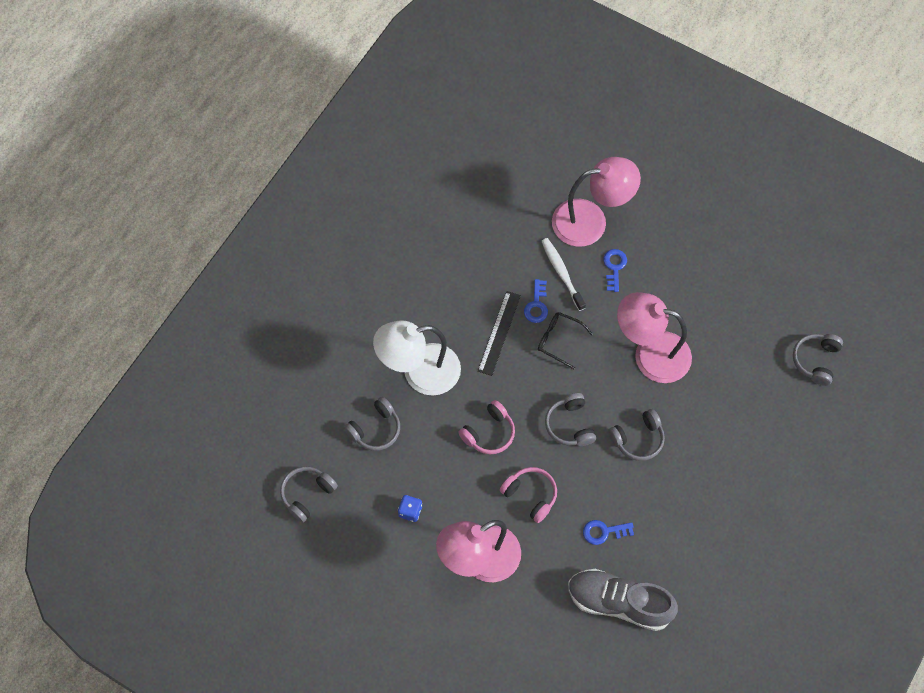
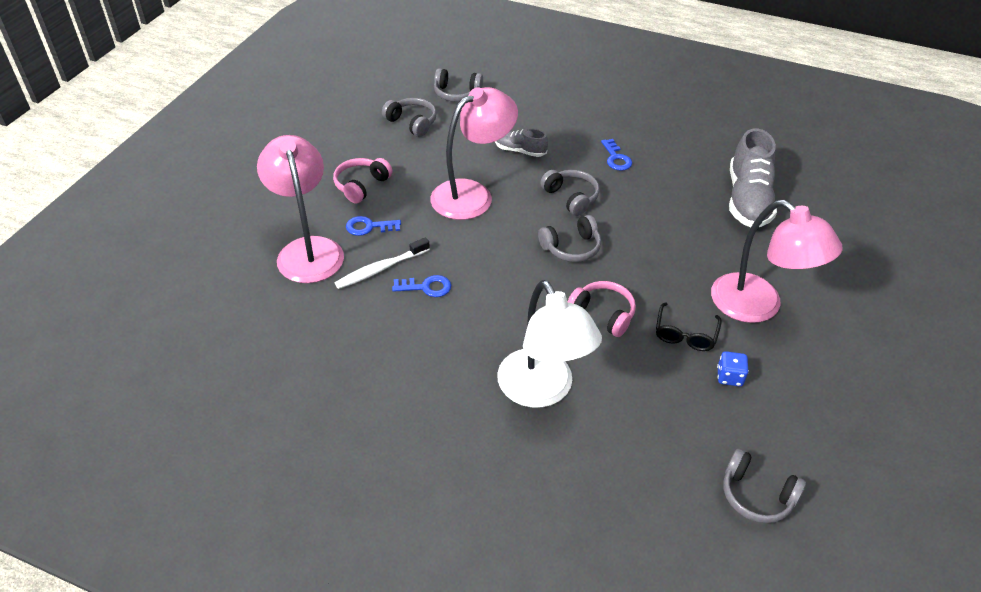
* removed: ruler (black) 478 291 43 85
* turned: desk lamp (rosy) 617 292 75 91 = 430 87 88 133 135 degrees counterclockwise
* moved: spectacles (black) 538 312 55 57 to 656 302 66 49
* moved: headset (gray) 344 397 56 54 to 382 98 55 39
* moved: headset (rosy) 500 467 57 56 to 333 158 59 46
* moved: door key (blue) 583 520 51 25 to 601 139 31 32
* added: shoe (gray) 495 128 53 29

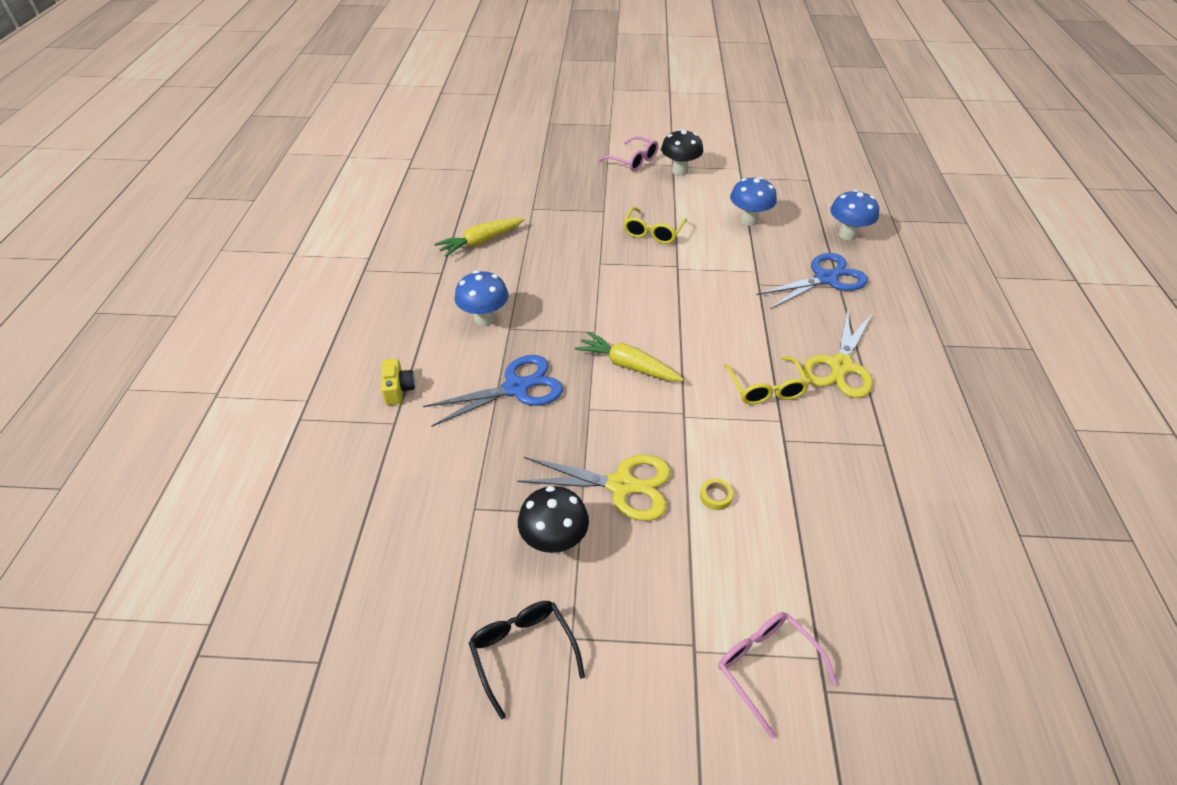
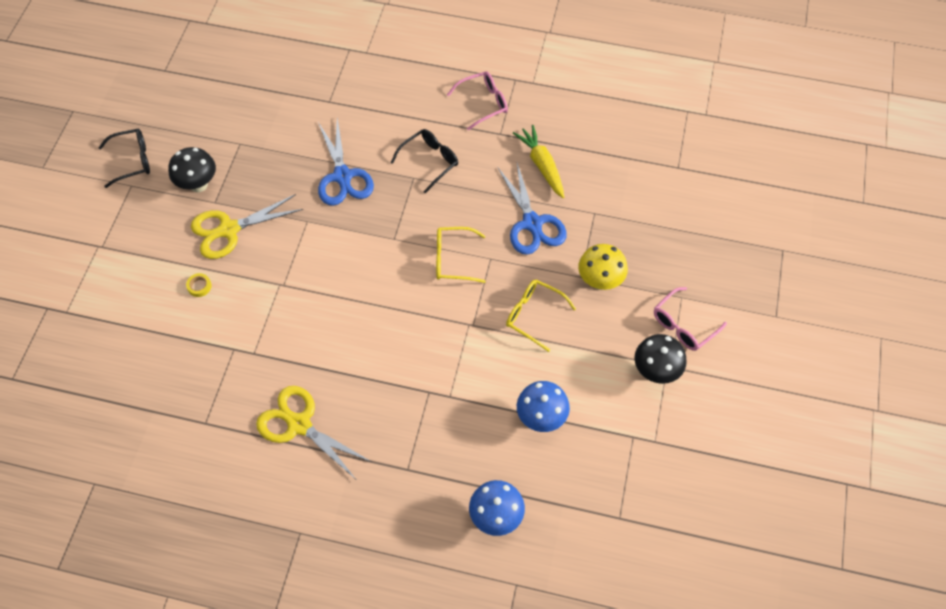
* moved: scissors (blue) 756 253 112 56 to 498 163 69 92
* replaced: toadstool (blue) 455 271 53 55 to spectacles (black) 391 129 67 65
* removed: toy carrot (bright yellow) 575 331 108 50
* moved: spectacles (bright yellow) 724 356 85 49 to 436 227 50 56
* removed: photo camera (bright yellow) 381 359 34 46
* turned: scissors (bright yellow) 517 455 154 66 = 191 194 112 65 45 degrees clockwise
* moved: spectacles (rosy) 718 612 119 126 to 447 71 61 59
* added: toadstool (bright yellow) 578 244 50 46

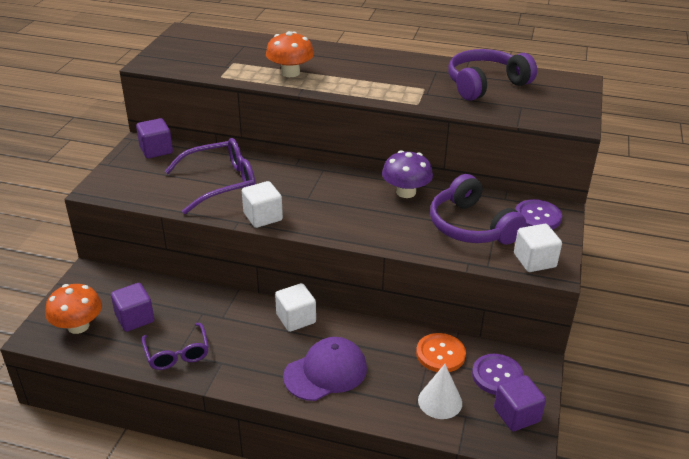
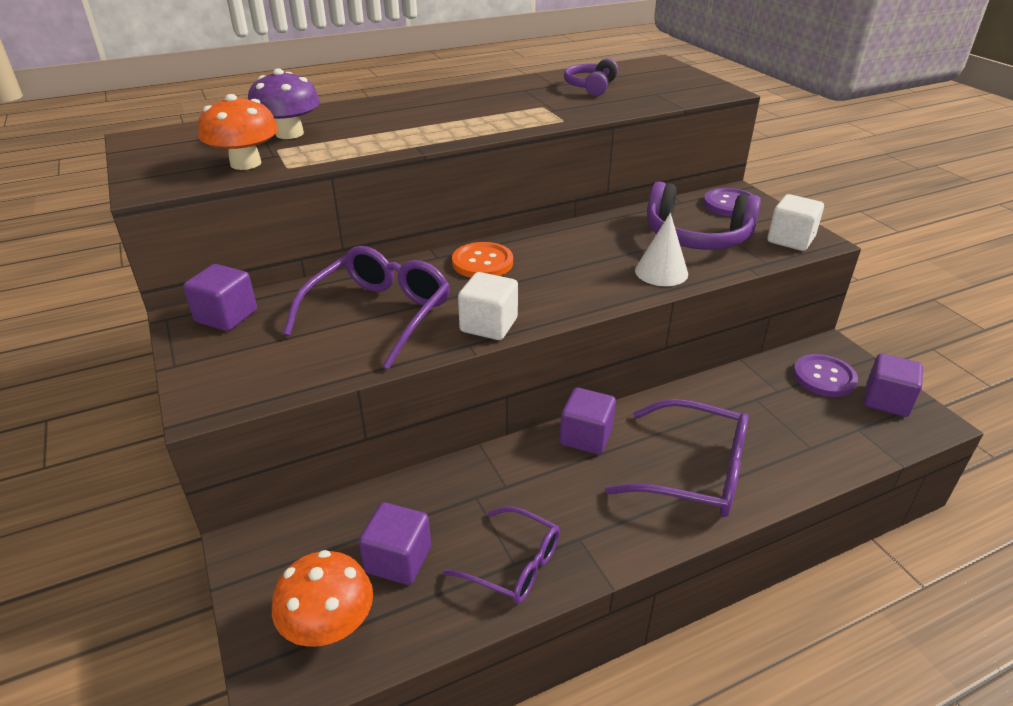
* moved: toadstool (bright orange) 266 31 48 46 to 198 94 80 76
* resized: headset (royal purple) 448 49 89 52 = 564 58 54 38 x0.58
* moved: toadstool (royal purple) 382 150 51 48 to 248 69 72 70
* recoloured: solid cube (pure white) 275 283 41 49 to solid cube (royal purple) 560 387 56 68
* moved: sewing button (bright orange) 416 333 50 39 to 452 242 61 36
* replaced: cap (royal purple) 283 337 84 64 to spectacles (royal purple) 605 399 144 118
* moved: cone (pure white) 418 364 44 55 to 635 213 53 73

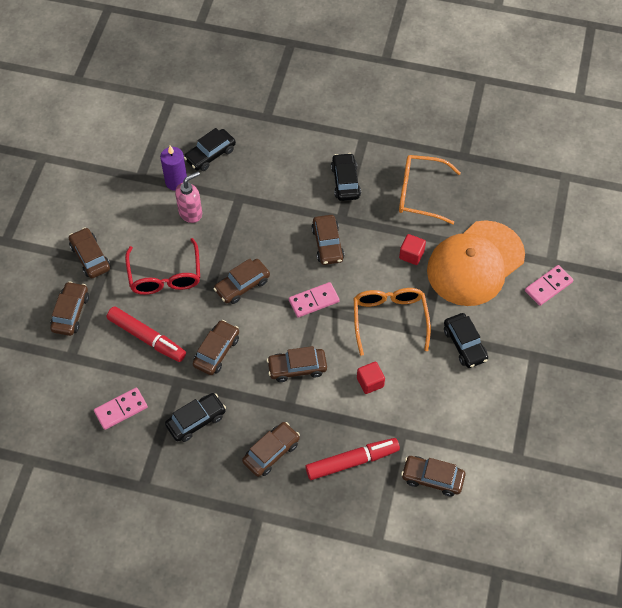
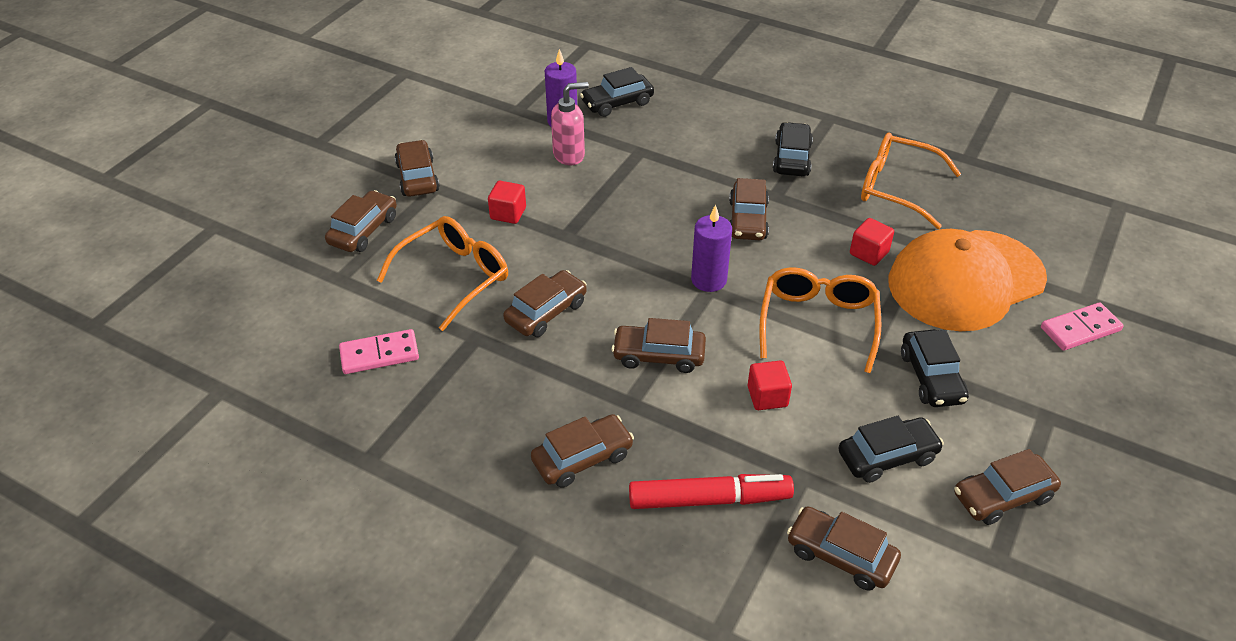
* replaced: spectacles (crimson) 125 238 75 57 to solid cube (crimson) 488 181 38 43
* moved: toy car (russet) 213 258 57 46 to 954 449 107 76
* replaced: domino tile (rosy) 289 282 50 36 to pillar candle (royal purple) 691 204 41 88
* replaced: marker pen (crimson) 107 306 79 56 to spectacles (bright orange) 377 216 131 115
* moved: toy car (black) 165 393 61 49 to 838 416 106 67

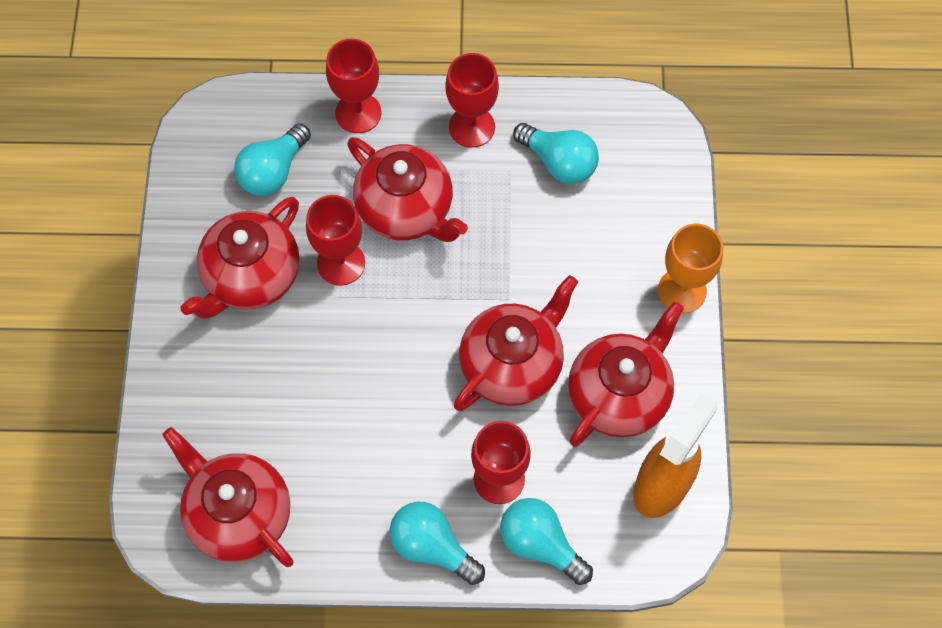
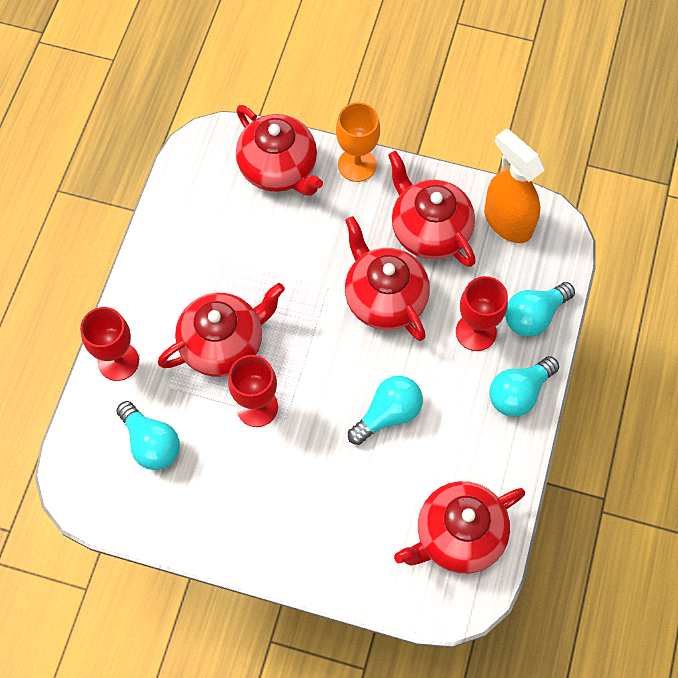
* removed: goblet (crimson) 445 53 54 94
* moved: bulb (turquoise) 513 123 86 61 to 348 376 75 69
* moved: china teapot (crimson) 181 197 119 121 to 236 105 87 91

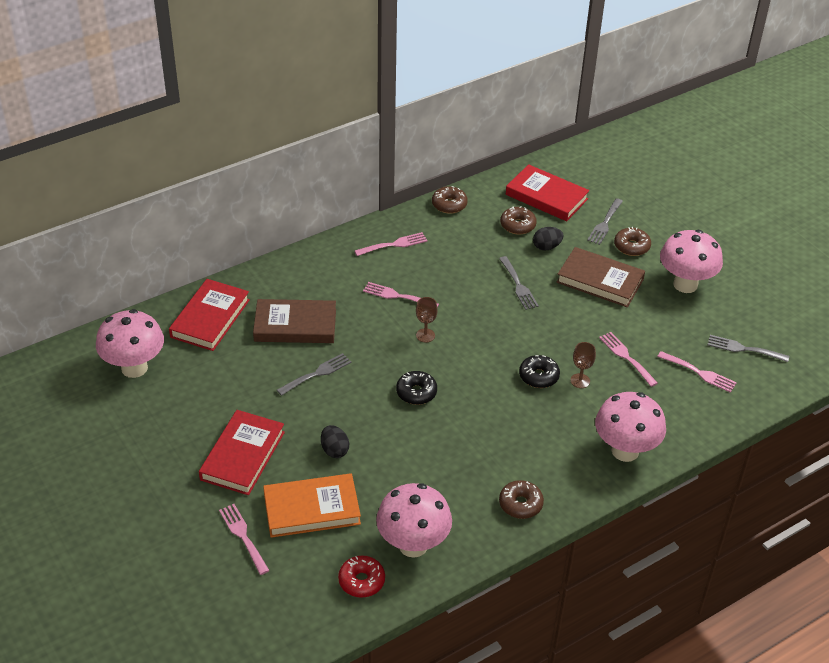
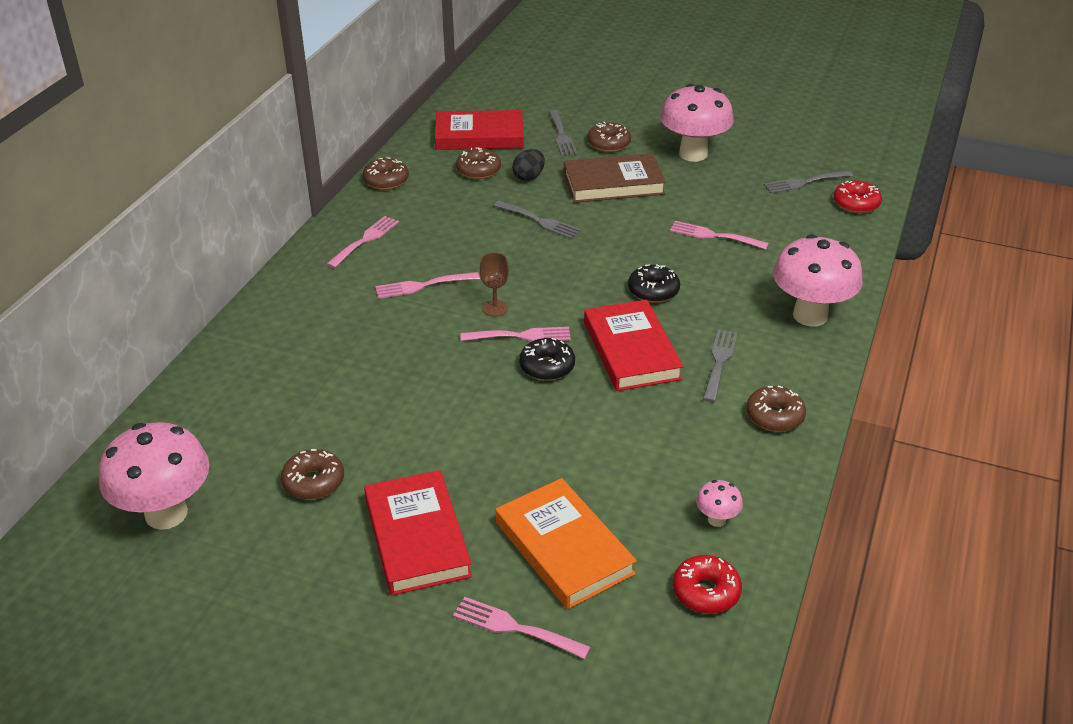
* moved: hardback (crimson) 169 279 81 72 to 584 299 100 92
* removed: hardback (russet) 253 299 83 44
* removed: goblet (russet) 571 342 25 46
* moved: dinner fork (rosy) 657 351 80 42 to 460 327 111 15
* moved: dinner fork (gray) 277 353 74 43 to 703 329 35 73
* removed: egg (black) 321 425 28 33
* turned: hardback (bright orange) 263 473 98 65 = 496 478 141 131 75 degrees counterclockwise
* resized: toadstool (rosy) 376 483 76 75 = 696 480 47 47 x0.44
* added: donut (crimson) 834 180 48 34
* added: donut (russet) 281 449 63 51

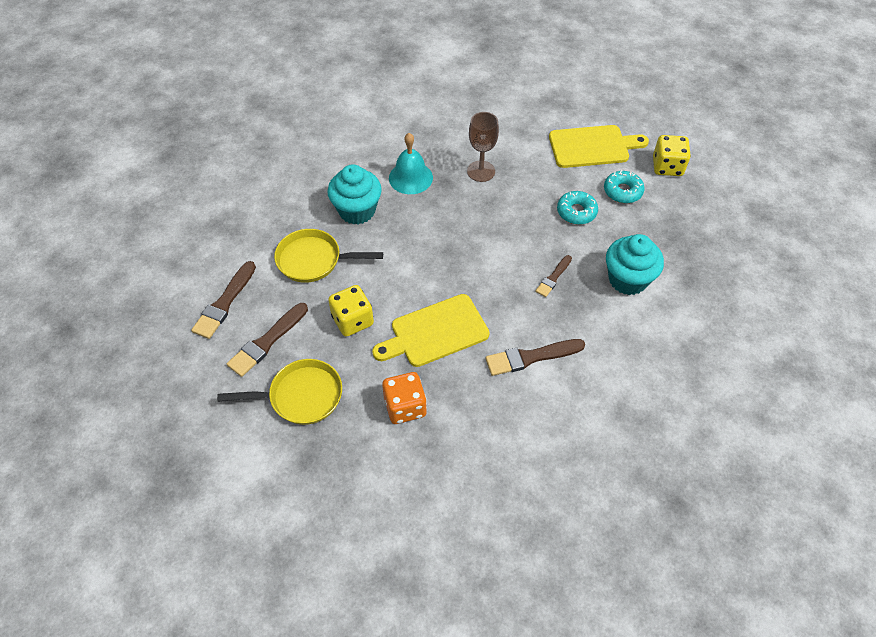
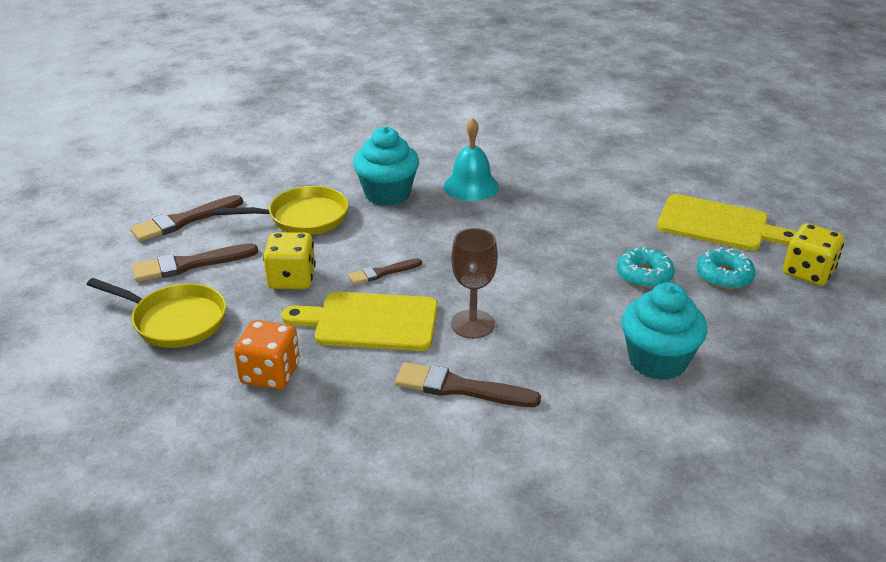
* moved: goblet (russet) 467 112 32 70 to 451 228 47 111
* turned: pan (bright yellow) 274 229 109 54 = 213 186 136 49 135 degrees clockwise
* moved: brush (russet) 535 255 37 42 to 348 258 74 27

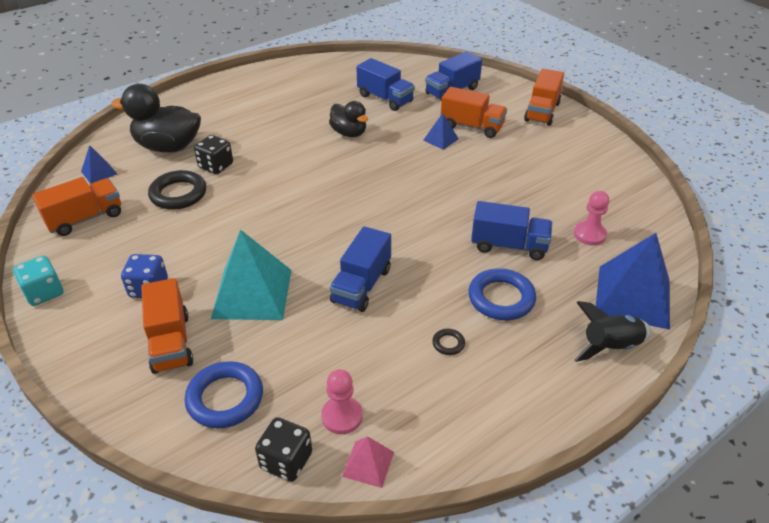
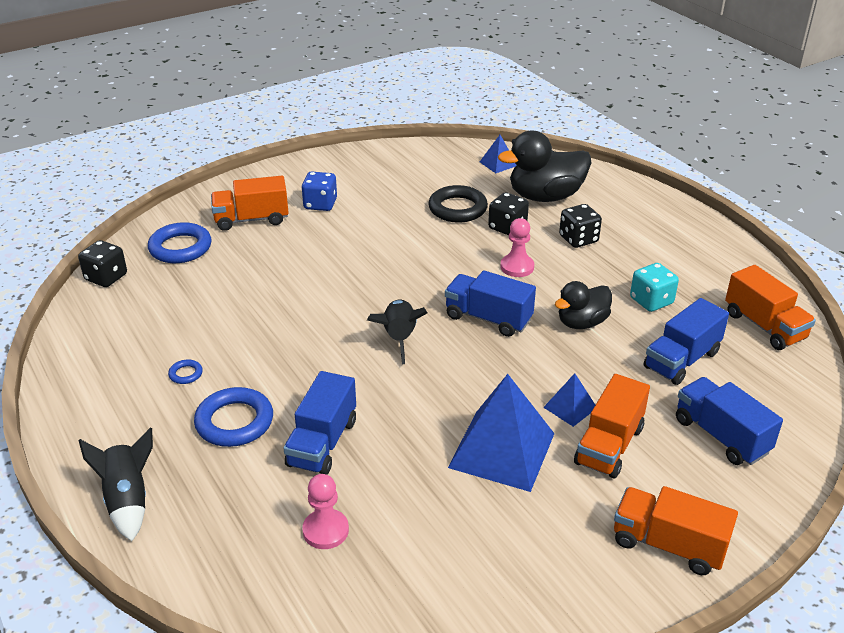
* turned: duck (black) 111 84 90 69 = 498 131 94 71 120 degrees counterclockwise
* moved: truck (bright orange) 32 177 89 59 to 725 265 91 85
* moved: truck (blue) 329 226 62 86 to 445 270 91 67
* removed: pyramid (turquoise) 211 229 80 91
* moved: pyramid (blue) 596 233 74 97 to 448 374 107 118
* moved: die (turquoise) 13 256 50 50 to 630 263 49 49
* recoloured: hoop (black) 432 329 33 26 to hoop (blue) 168 359 35 25
* moved: pawn (rosy) 321 369 42 65 to 501 218 33 59
* removed: pyramid (rosy) 342 436 52 52
* added: die (black) 559 204 43 44
* added: rocket (black) 367 300 61 64

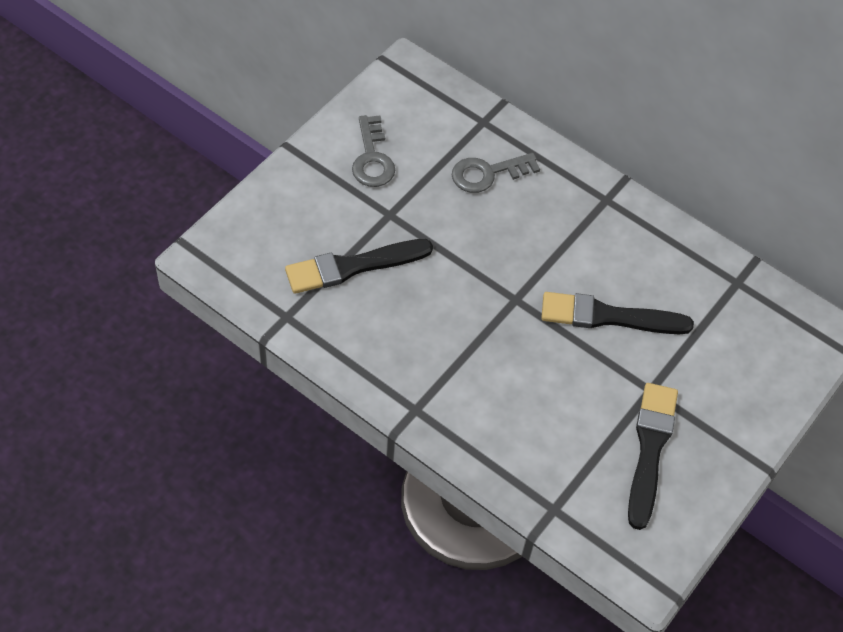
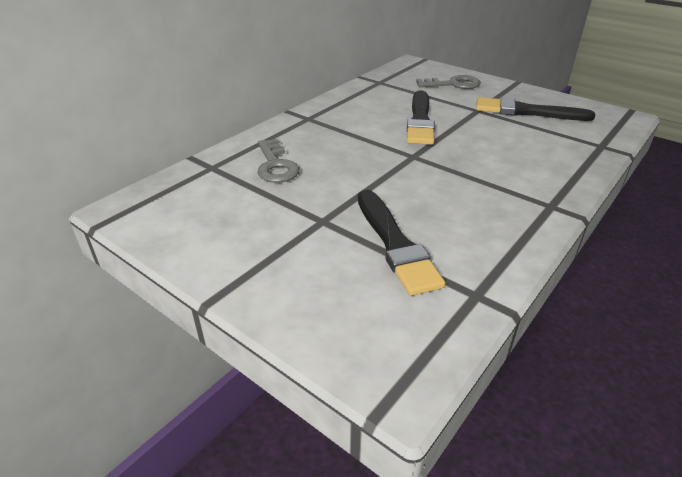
* moved: door key (gray) 352 115 43 72 to 416 75 65 14

